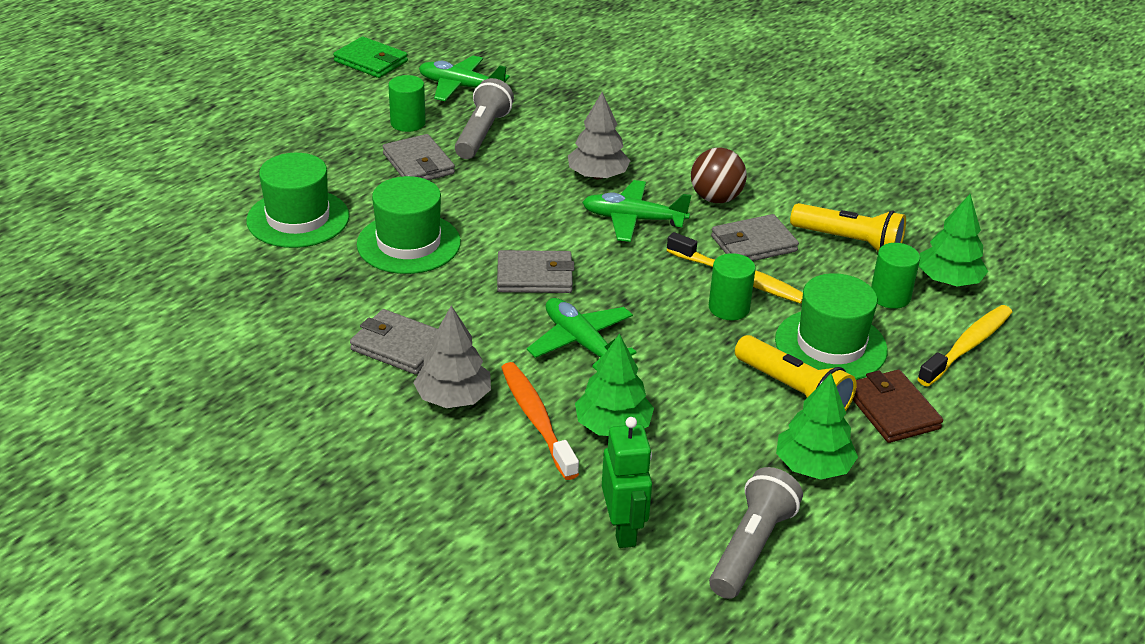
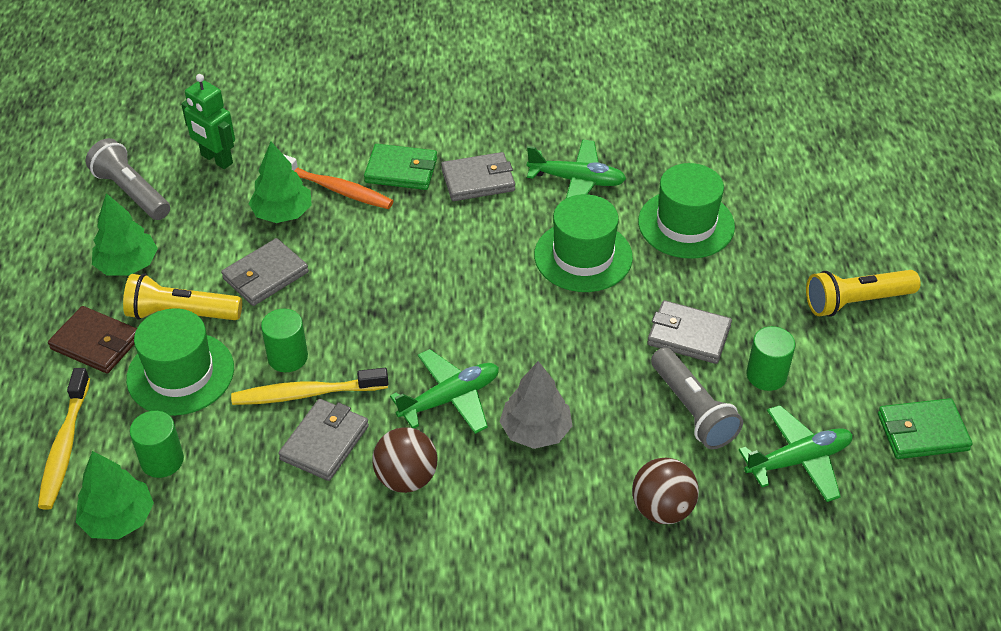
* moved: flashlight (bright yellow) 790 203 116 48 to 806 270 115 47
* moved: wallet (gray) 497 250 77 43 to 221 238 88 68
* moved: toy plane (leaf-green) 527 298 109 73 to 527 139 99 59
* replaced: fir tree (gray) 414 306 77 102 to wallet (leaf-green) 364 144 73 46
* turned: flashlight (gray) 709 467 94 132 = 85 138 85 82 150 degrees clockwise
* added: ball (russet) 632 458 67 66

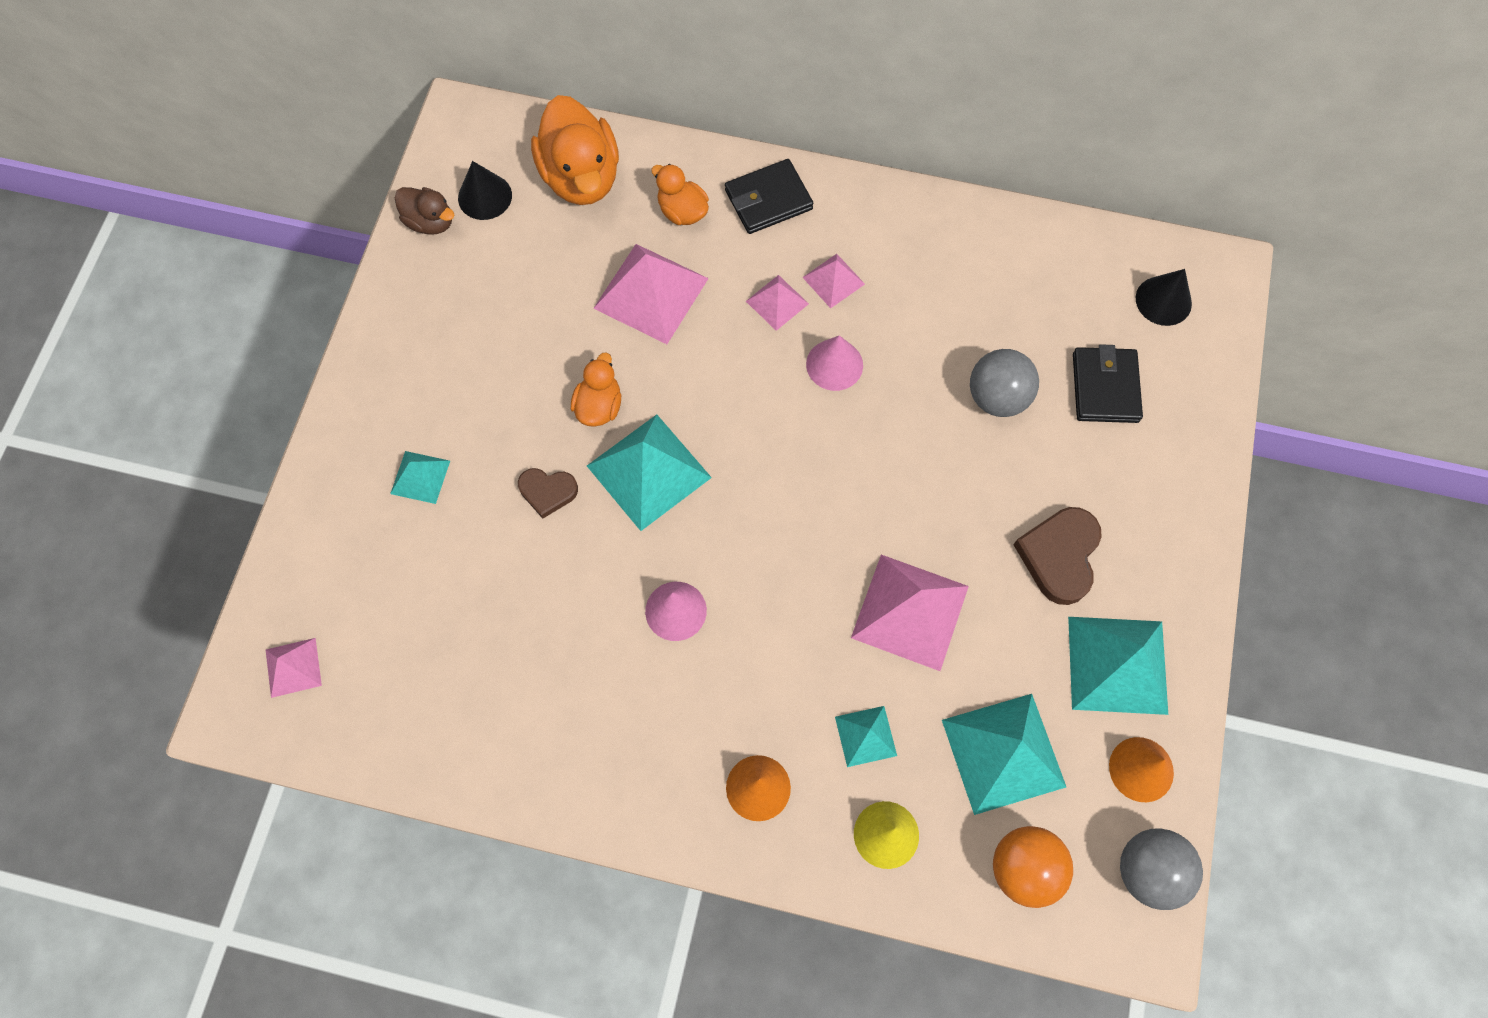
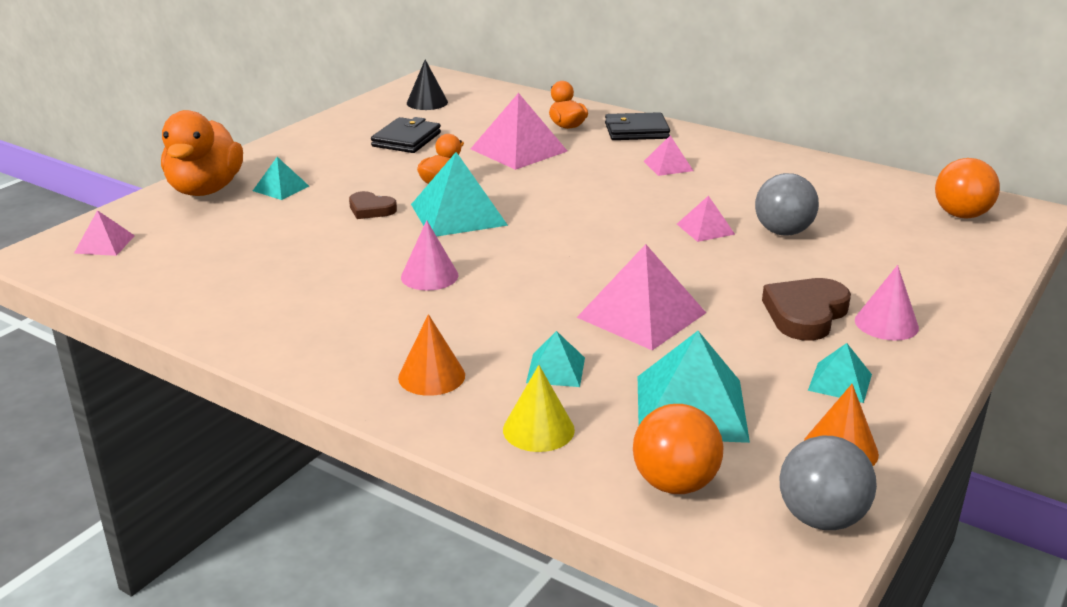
* moved: duck (bright orange) 531 95 88 110 to 161 110 82 86
* removed: duck (russet) 395 187 59 48
* replaced: cone (black) 1136 269 56 57 to ball (bright orange) 935 158 65 61
* moved: pyramid (rosy) 746 275 63 56 to 677 195 58 47
* moved: cone (rosy) 806 335 57 56 to 855 265 64 76
* moved: wallet (black) 1073 344 70 79 to 371 117 70 36
* resized: pyramid (turquoise) 1068 617 100 98 = 808 343 64 60 x0.53

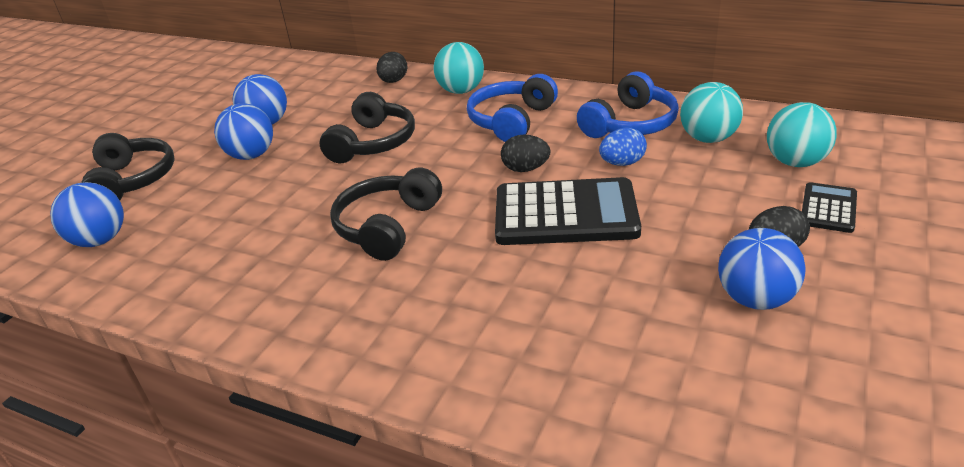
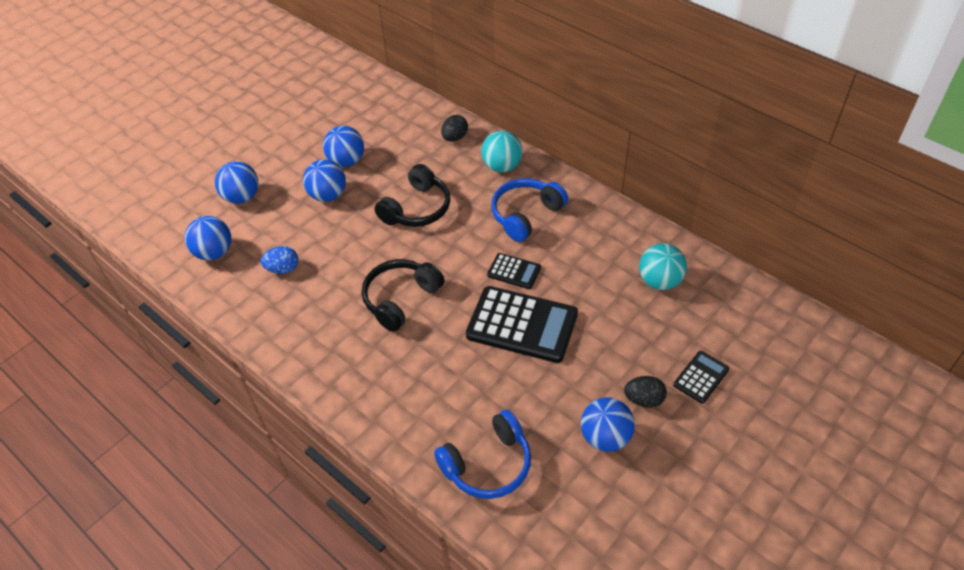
* moved: headset (blue) 577 71 102 67 to 434 410 97 89
* removed: ball (turquoise) 767 102 70 65
* moved: egg (blue) 599 128 48 38 to 261 246 37 28
* replaced: headset (black) 81 133 94 67 to ball (blue) 215 161 44 43
* replaced: egg (black) 501 135 49 37 to pocket calculator (black) 487 253 54 36

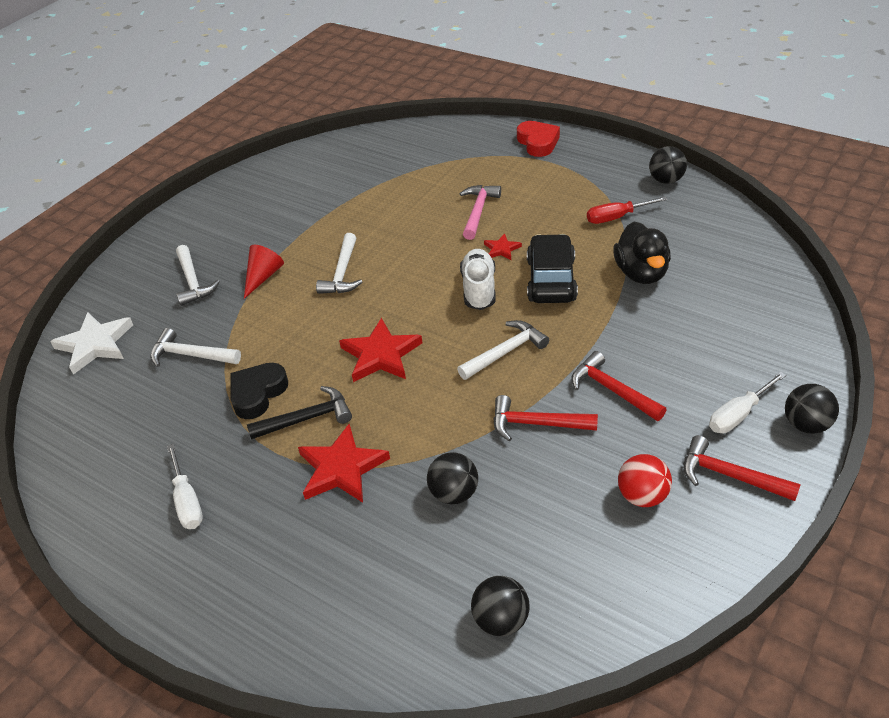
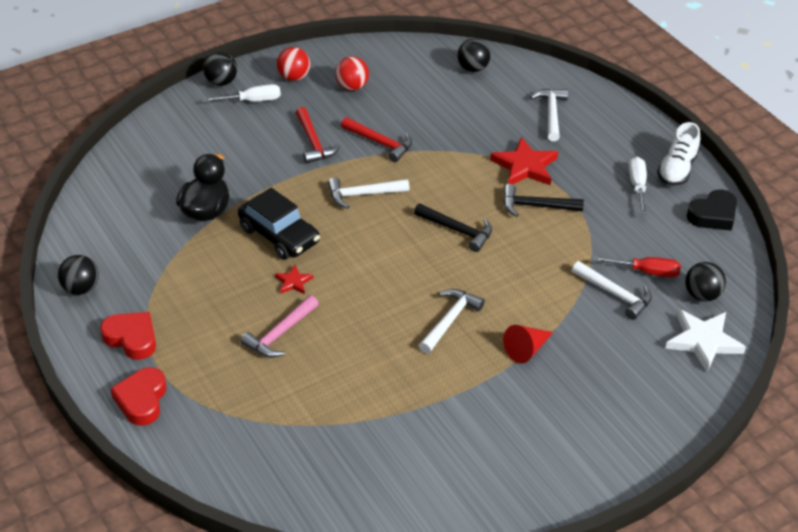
* moved: flat screwdriver (crimson) 587 196 81 28 to 593 256 88 21
* turned: toy car (black) 527 234 51 69 = 238 188 82 72 75 degrees counterclockwise
* moved: hammer (pure white) 176 245 44 61 to 530 88 38 53
* moved: shoe (pure white) 460 249 36 61 to 657 122 43 64
* replaced: five-pointed star (crimson) 339 318 83 64 to hammer (black) 414 203 78 49
* moved: heart (black) 230 363 58 56 to 687 189 50 42
* replaced: hammer (crimson) 683 435 118 66 to ball (crimson) 277 47 33 34
* moved: ball (black) 427 452 51 52 to 685 262 41 40
* added: heart (crimson) 100 312 56 48

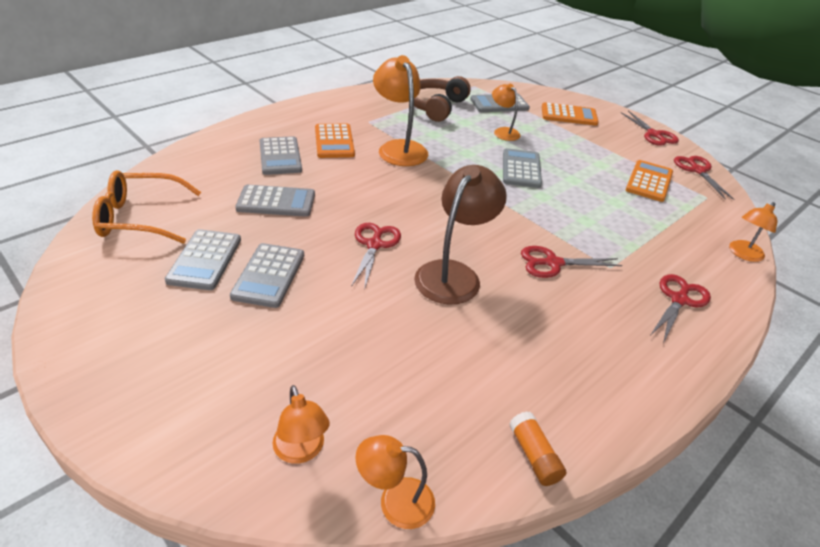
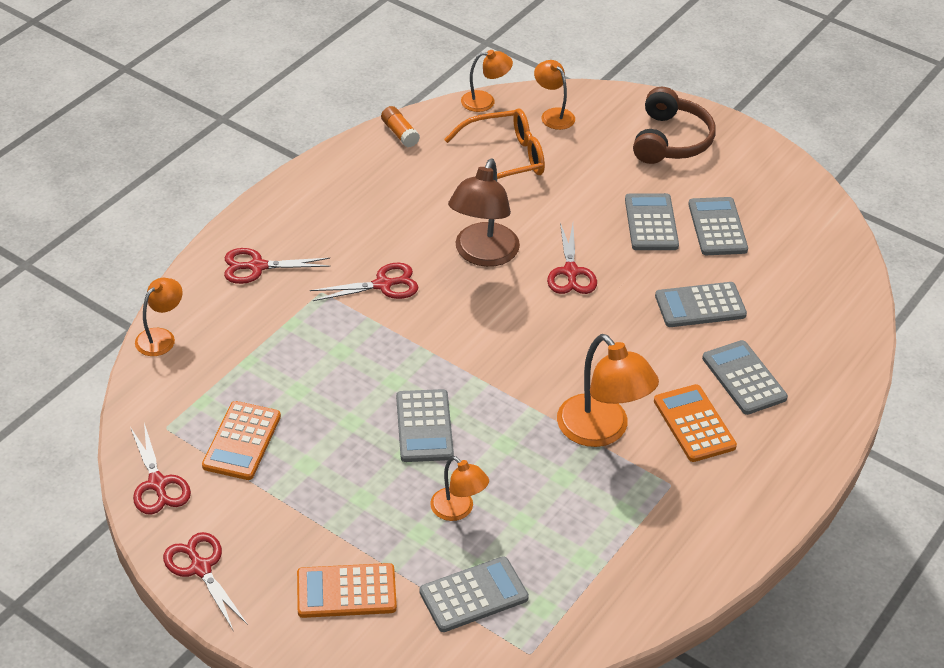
* moved: headset (russet) 414 76 57 46 to 633 87 83 77
* moved: spectacles (bright orange) 92 170 109 74 to 444 108 101 71
* turned: scissors (crimson) 650 274 61 69 = 224 248 107 36 60 degrees clockwise

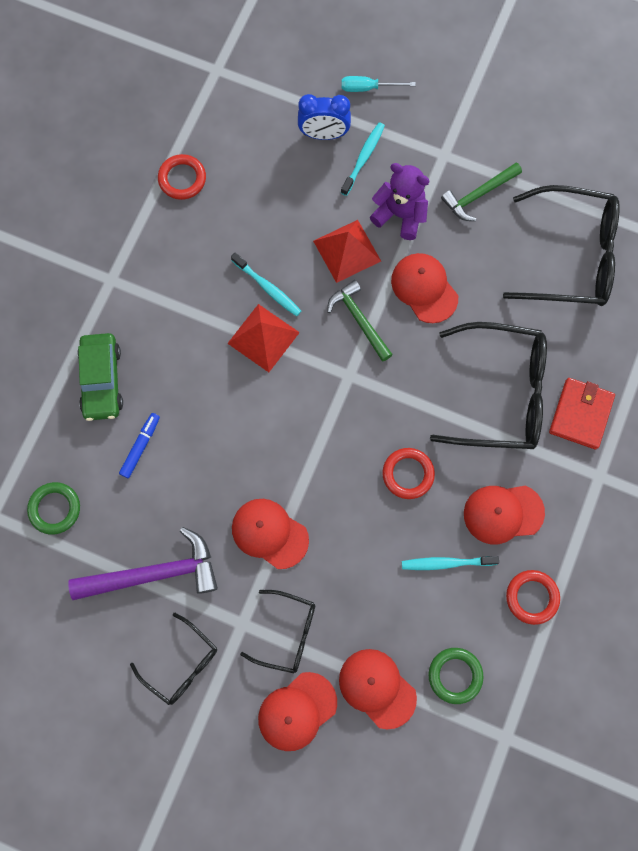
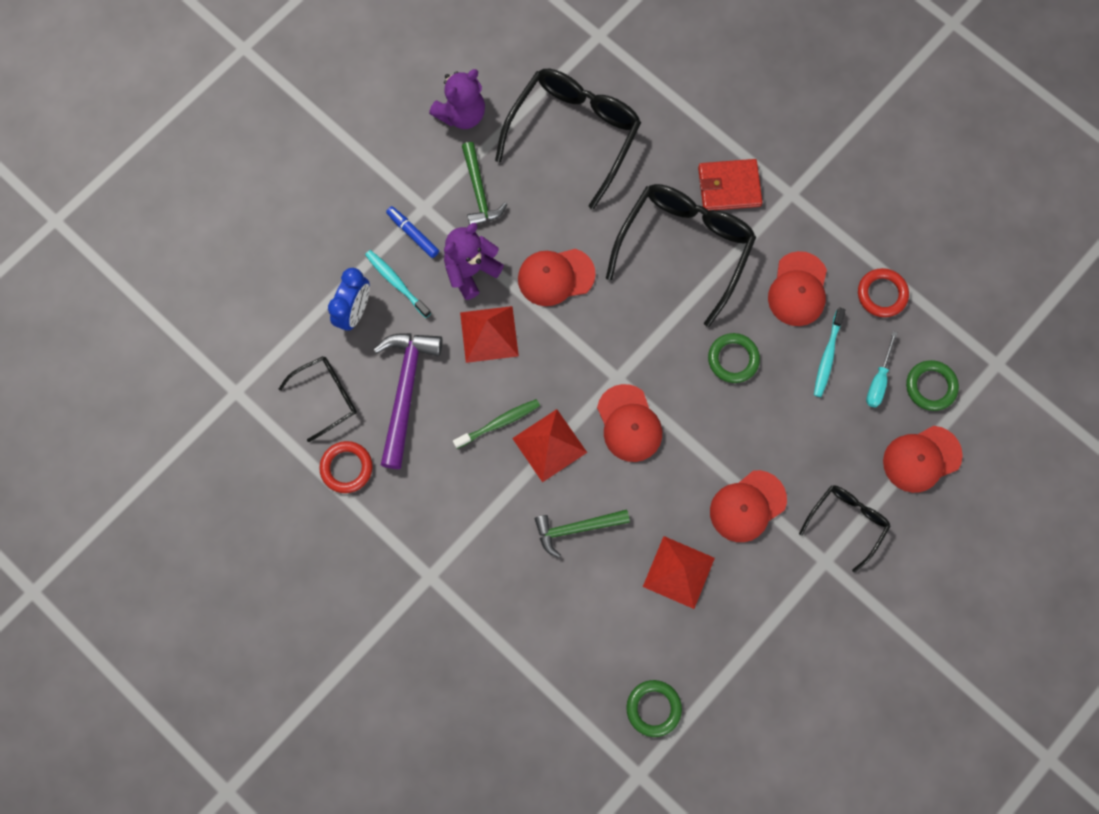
* moved: flat screwdriver (turquoise) 342 76 74 16 to 866 331 32 77
* recoloured: toothbrush (turquoise) 231 253 70 63 to toothbrush (leaf-green) 453 399 87 50
* moved: hammer (leaf-green) 327 280 66 82 to 535 509 95 49
* removed: toy car (leaf-green) 77 333 46 88
* turned: wallet (crimson) 549 378 66 72 = 698 159 64 52 45 degrees counterclockwise
* moved: marker pen (blue) 119 413 41 65 to 386 206 53 52
* recoloured: hoop (crimson) 382 448 53 51 to hoop (leaf-green) 708 333 52 50
* moved: hammer (royal purple) 68 527 150 73 to 374 333 69 136
* moved: spectacles (black) 130 613 87 92 to 279 356 78 86
* moved: cap (crimson) 258 672 79 79 to 597 384 65 78
* added: teddy bear (royal purple) 429 69 56 60
* added: pyramid (crimson) 643 536 72 73

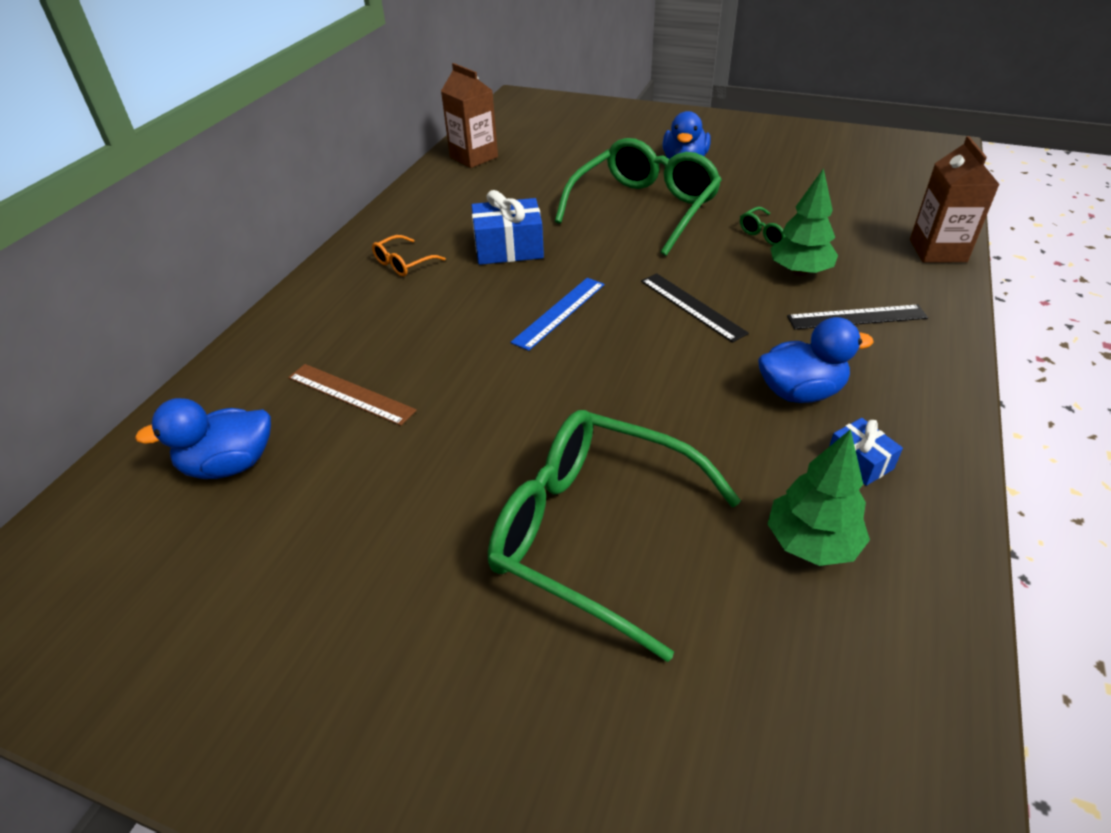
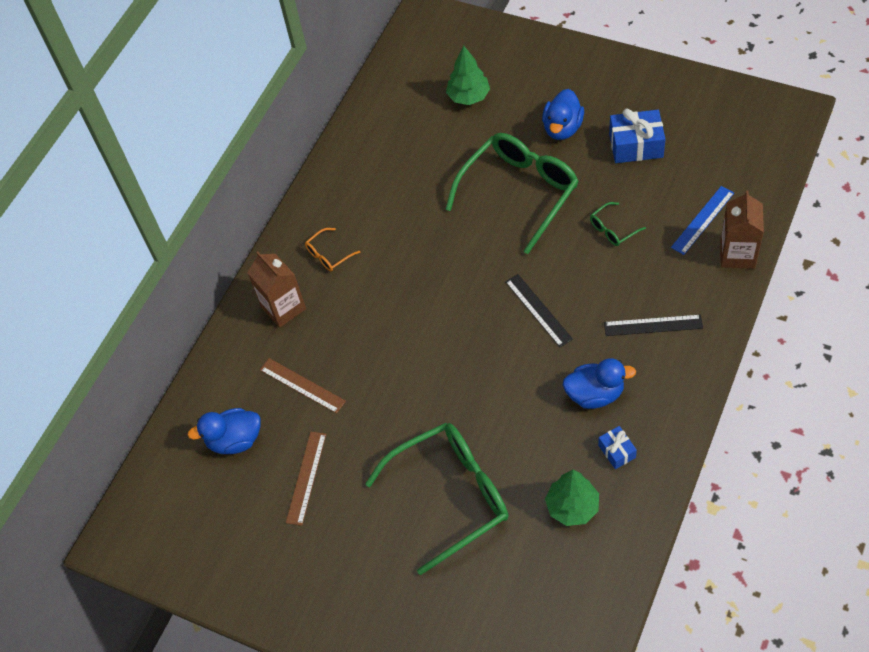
* moved: carton (russet) 441 63 57 105 to 248 251 58 77
* moved: fir tree (leaf-green) 770 168 68 108 to 446 45 44 60
* moved: present (blue) 471 190 73 75 to 609 108 56 55
* moved: ruler (blue) 511 278 94 73 to 671 186 63 69
* turned: spectacles (leaf-green) 488 410 253 252 = 365 423 144 152 120 degrees clockwise
* added: ruler (russet) 286 432 40 94

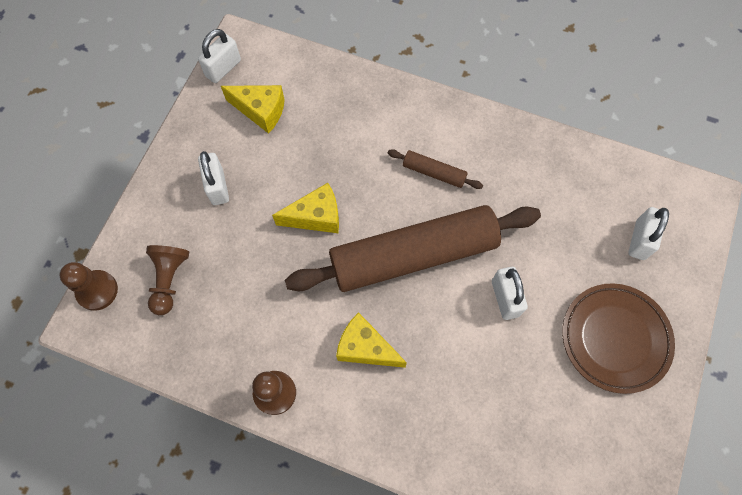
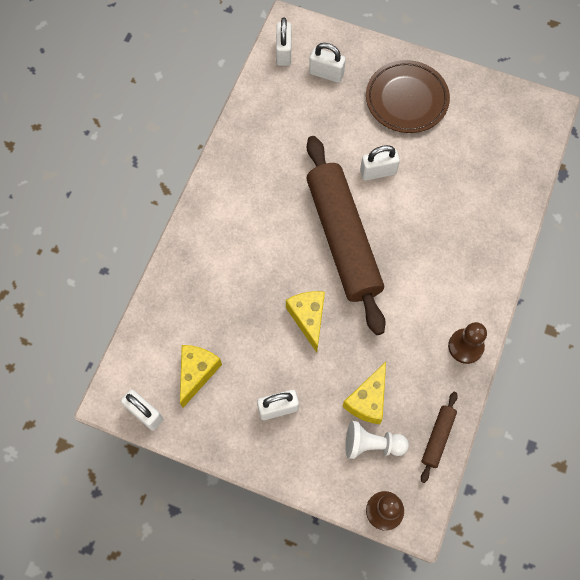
* moved: pastry roller (russet) 388 149 95 40 to 421 392 37 91
* recoloured: pawn (russet) 146 245 43 70 to pawn (pure white) 345 421 64 38
* moved: piece of cheese (bright yellow) 336 312 71 56 to 342 362 44 62
* added: small lock (pure white) 276 17 16 49

